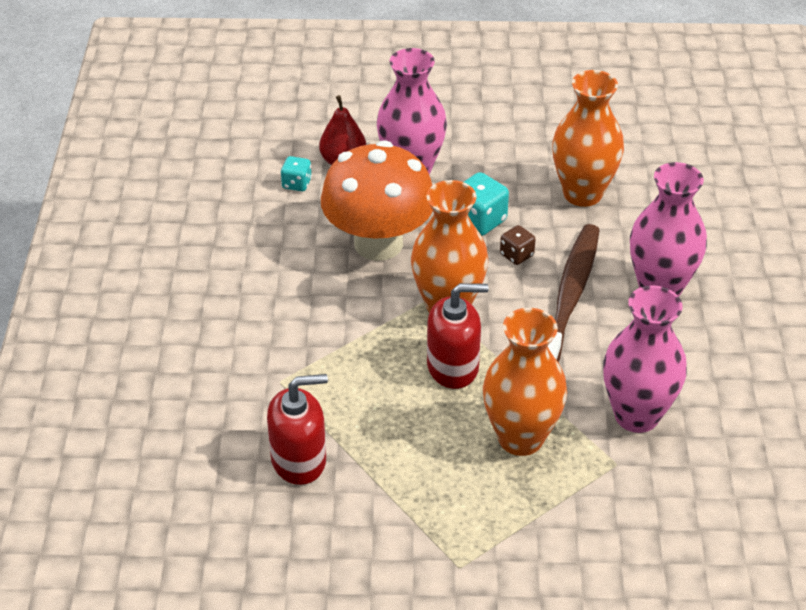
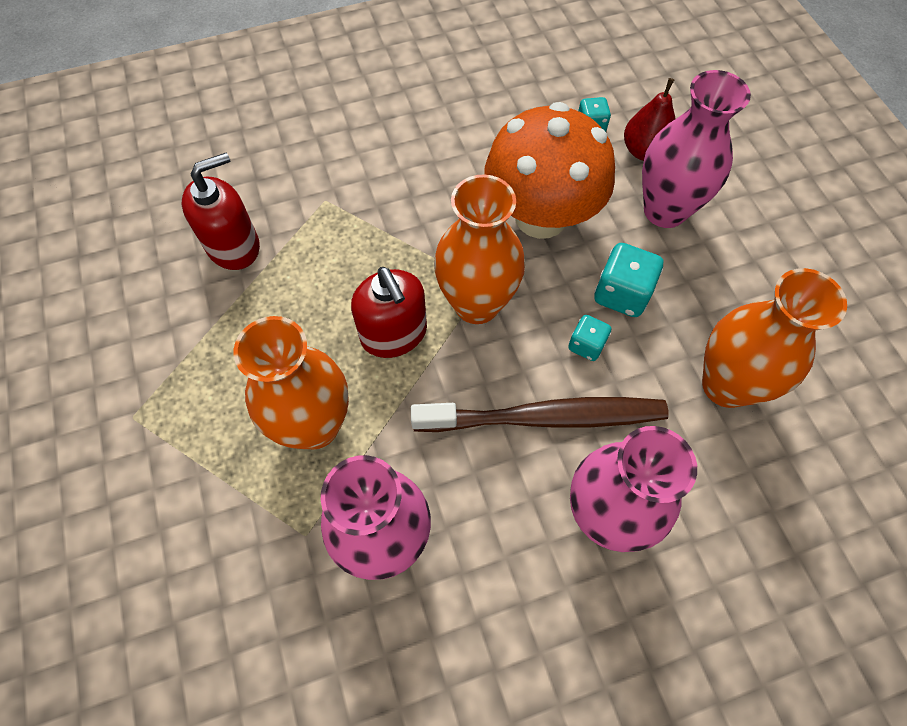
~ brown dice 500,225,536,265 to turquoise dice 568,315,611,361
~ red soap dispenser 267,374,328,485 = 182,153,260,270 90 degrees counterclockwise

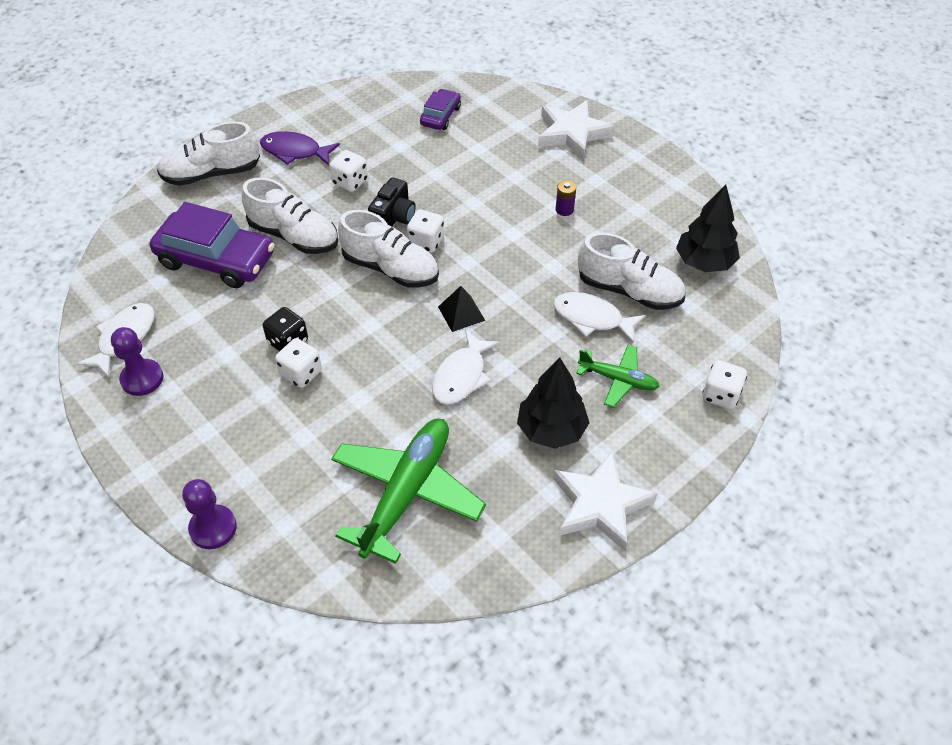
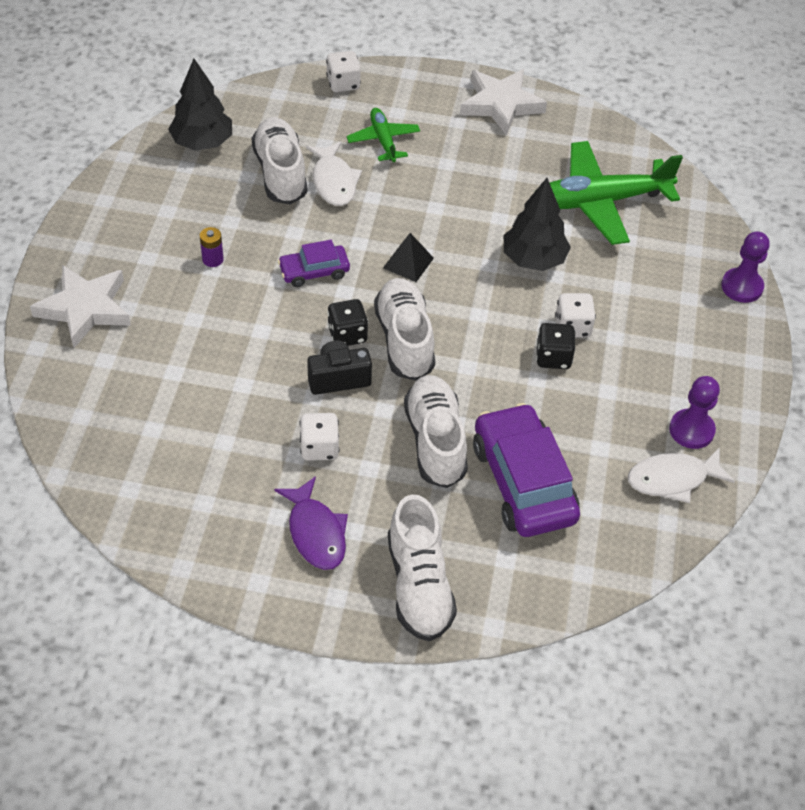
~ purple car 420,89,461,130 to 278,240,350,287
~ white shoe 157,122,260,186 = 388,494,457,641 45 degrees clockwise
~ white dice 407,209,444,253 to black dice 327,299,368,346
- white fish 432,329,500,405
~ black tree 517,357,590,449 to 504,178,571,271

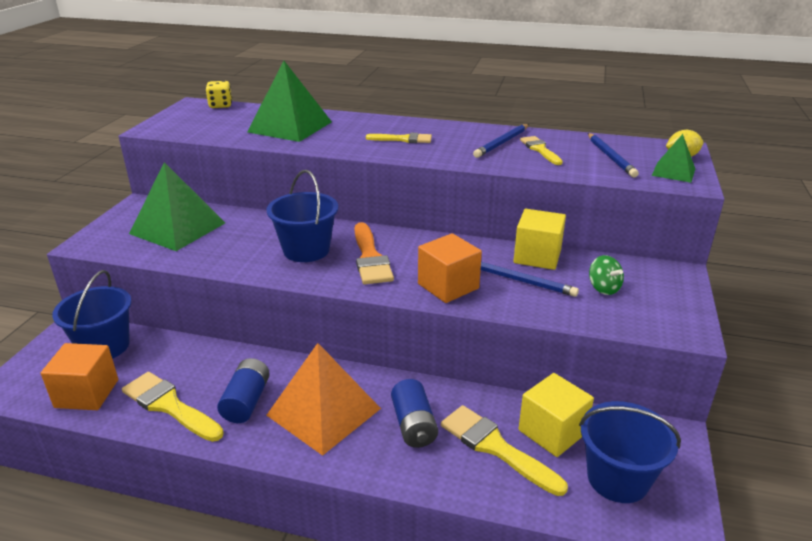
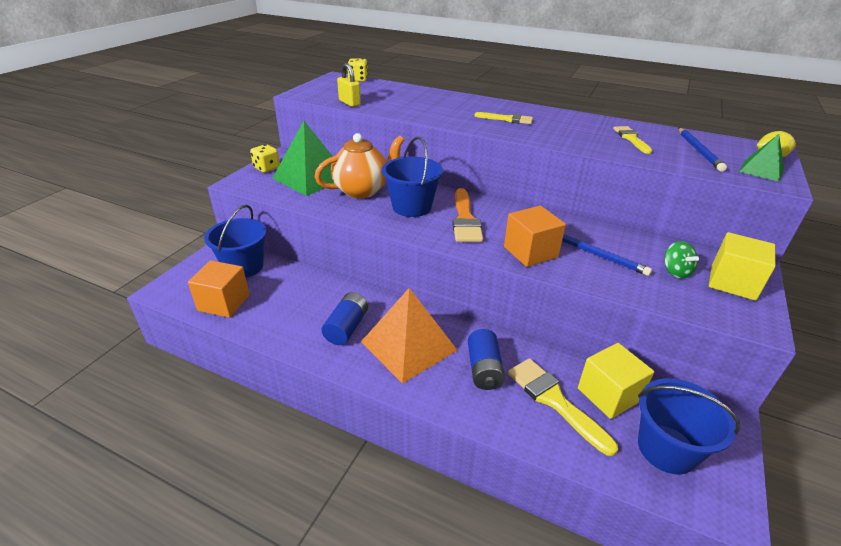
- green pyramid 247,61,332,142
- blue pencil 473,124,529,158
~ yellow cube 514,209,566,270 to 709,232,776,301
- yellow brush 122,372,224,442
+ yellow padlock 337,63,361,107
+ orange teapot 315,133,404,199
+ yellow dice 250,144,280,173

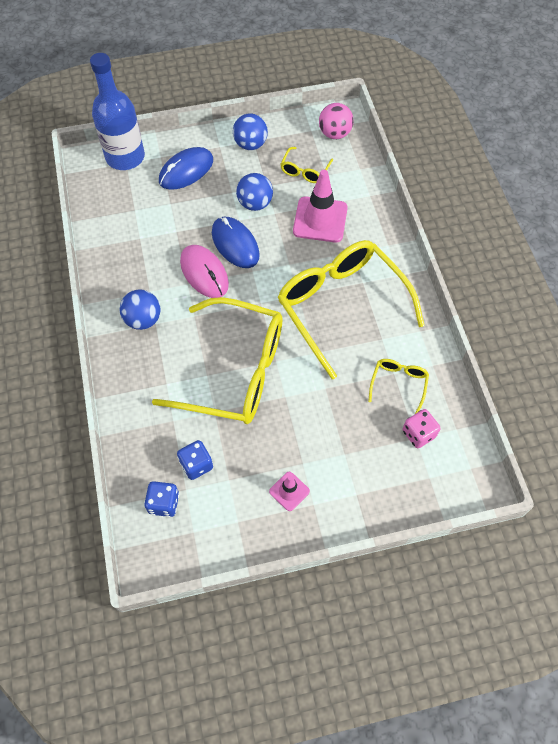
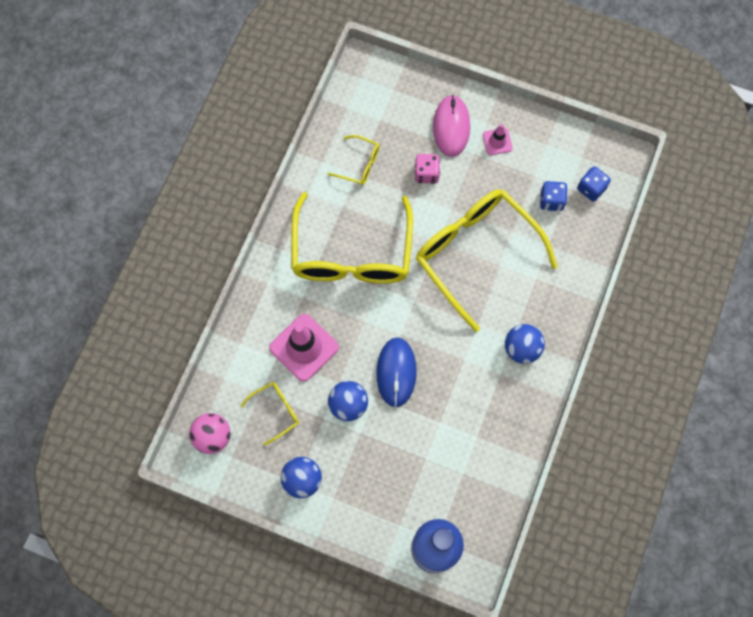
- blue mouse 159,147,213,190
~ pink mouse 180,245,229,298 to 433,95,470,157
~ yellow glasses 368,359,429,414 = 328,135,379,185 120 degrees counterclockwise
~ pink dice 402,409,440,448 to 415,154,440,183

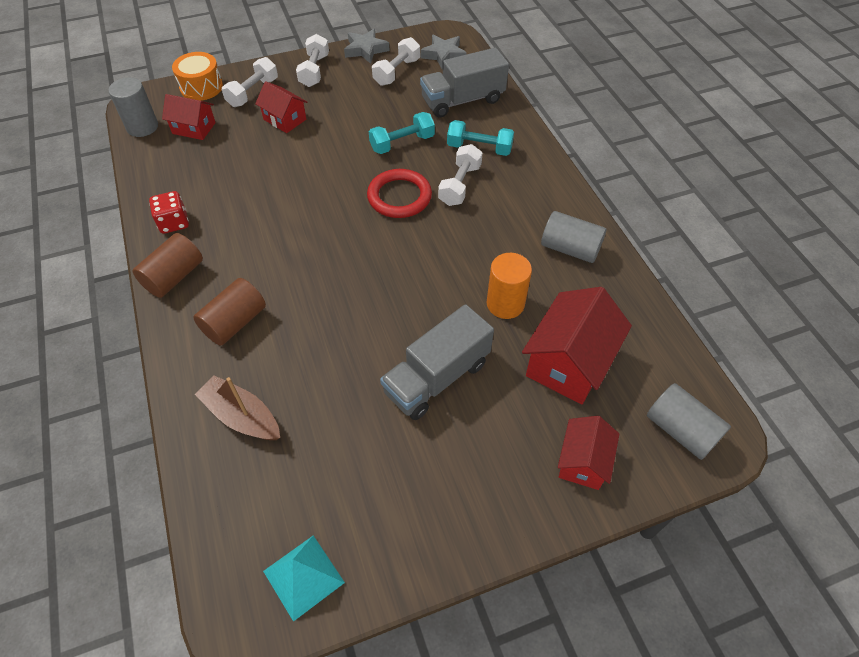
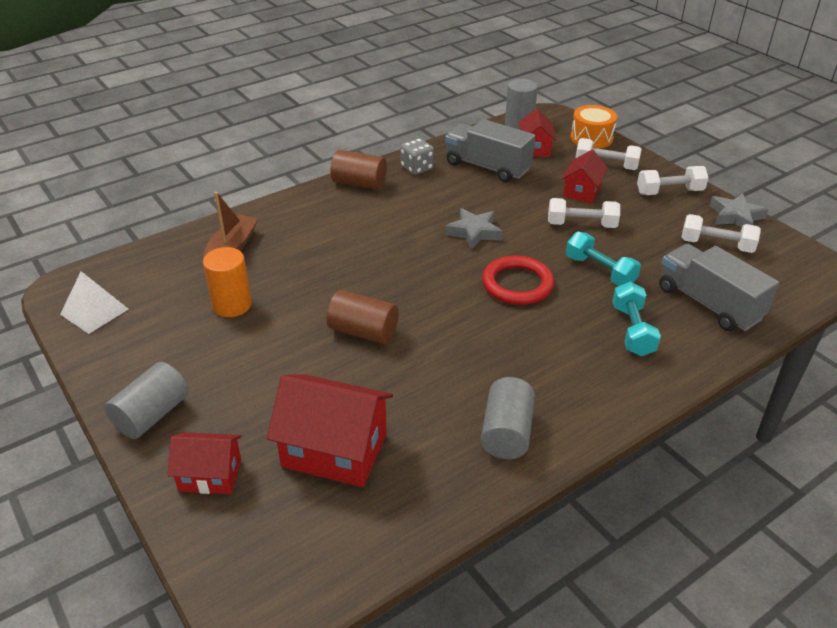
~ grey star 421,35,467,69 to 445,208,503,250
~ white dumbbell 438,144,482,206 to 548,198,620,228
~ red dice 149,191,189,234 to grey dice 401,138,434,175
~ orange cylinder 486,253,532,319 to 203,247,252,317
~ brown cylinder 193,278,266,346 to 327,290,399,344
~ grey truck 380,304,494,420 to 445,119,535,182
~ grey cylinder 647,383,731,460 to 105,362,189,439
~ turquoise pyramid 263,535,345,622 to white pyramid 60,271,128,334

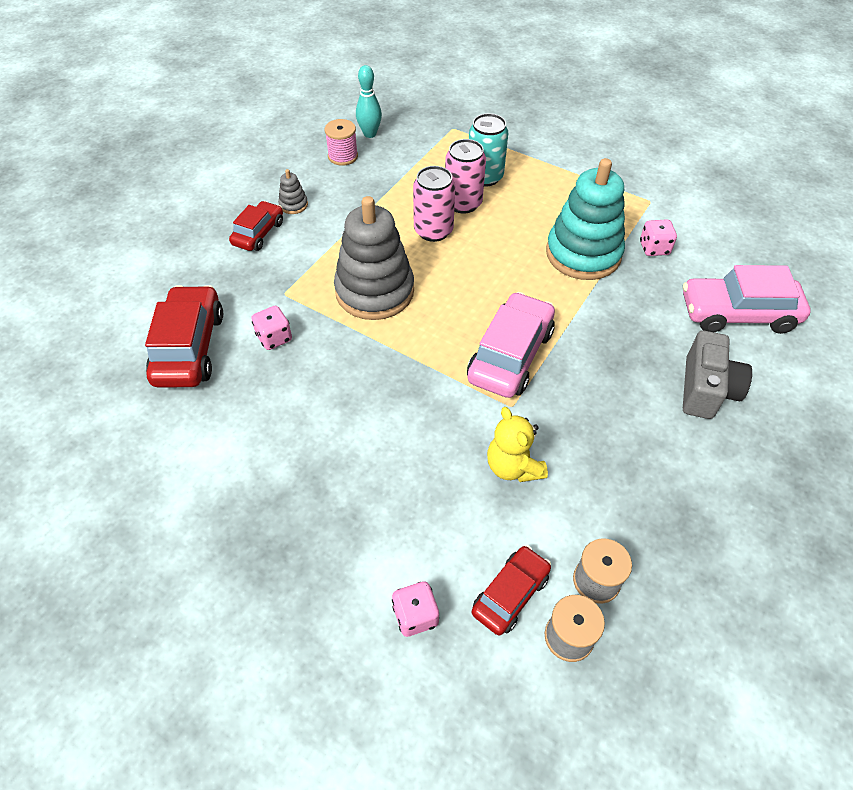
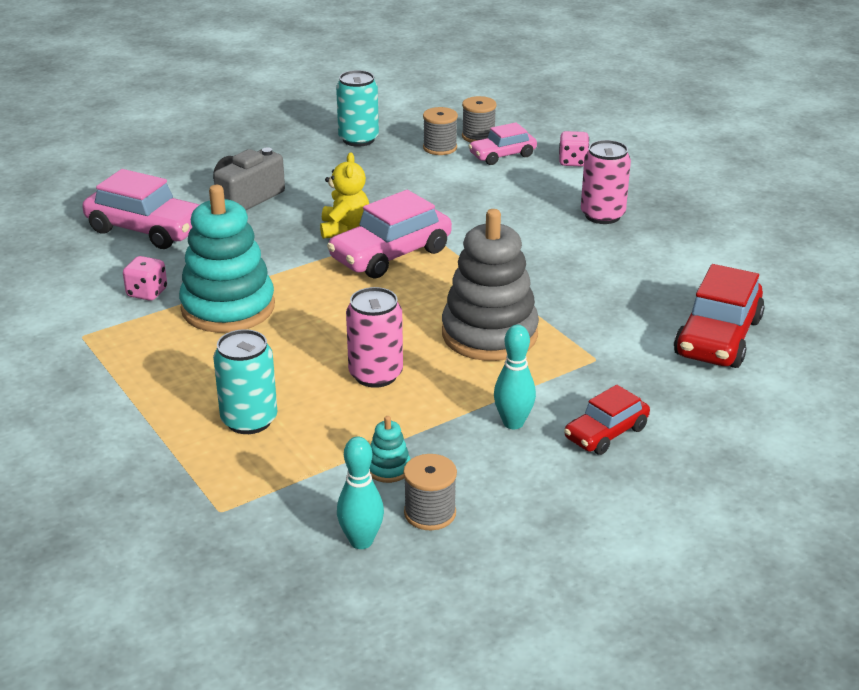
~ pink spool 325,119,358,166 to grey spool 403,454,457,530
~ pink can 445,139,486,214 to 581,140,631,224
- grey stacking toy 278,169,308,214
- pink dice 251,306,292,350
~ yellow teddy bear 487,407,548,482 to 320,152,369,239
~ red car 472,545,551,636 to pink car 469,122,537,165
+ turquoise can 336,70,379,147
+ turquoise bowling pin 494,325,536,429
+ turquoise stacking toy 369,416,410,483

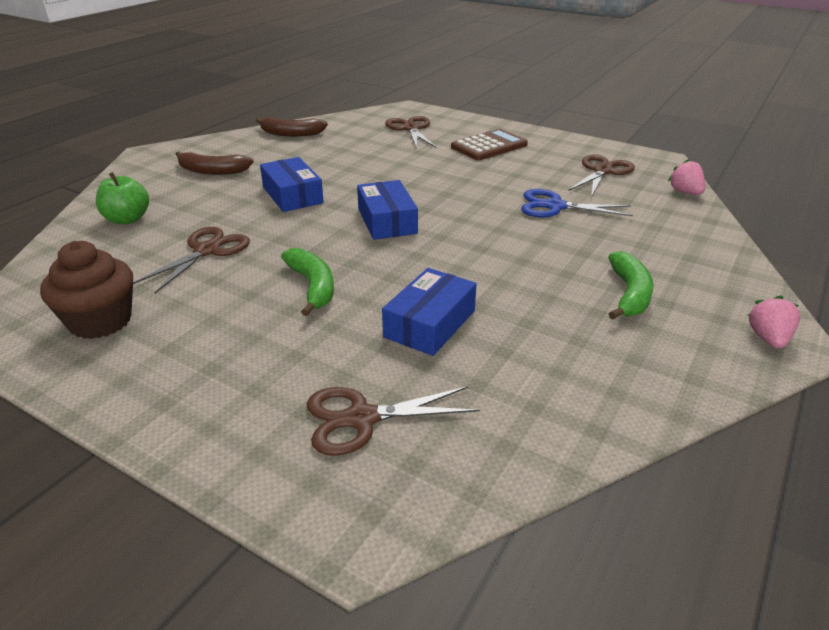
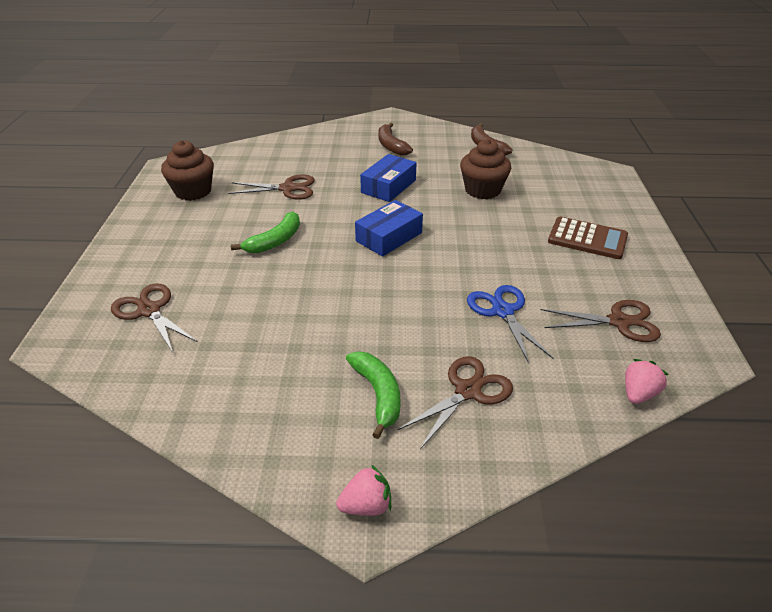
~ brown scissors 385,116,437,149 to 397,356,513,449
- green apple 96,172,149,224
~ green banana 608,251,654,319 = 346,351,400,439 90 degrees counterclockwise
- blue box 382,268,477,356
+ brown cupcake 460,139,511,199

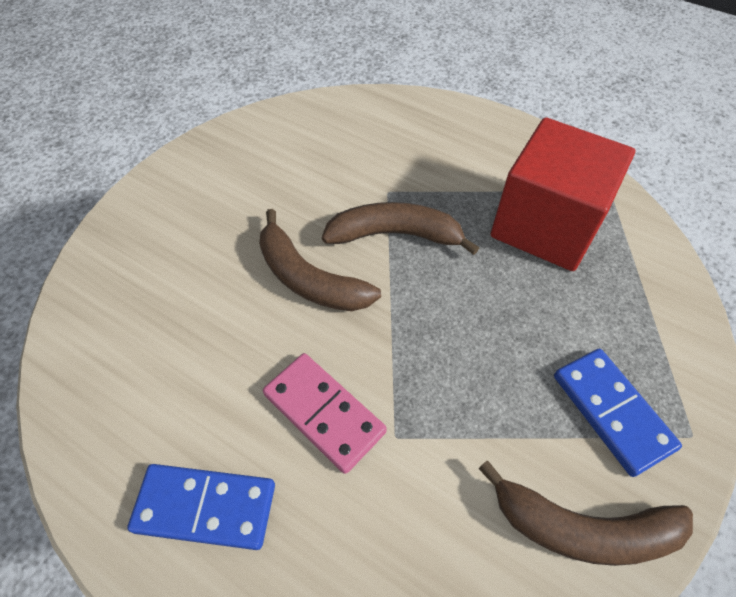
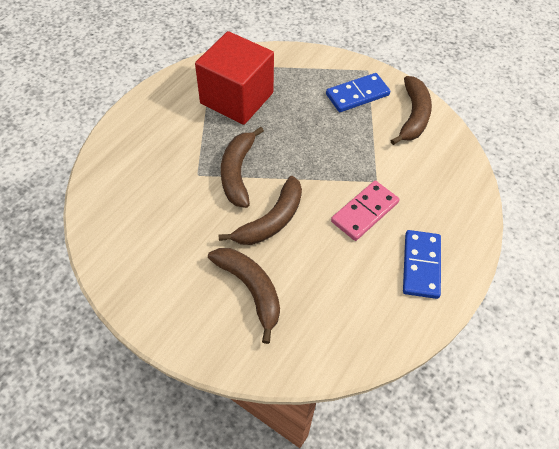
+ brown banana 208,248,280,344

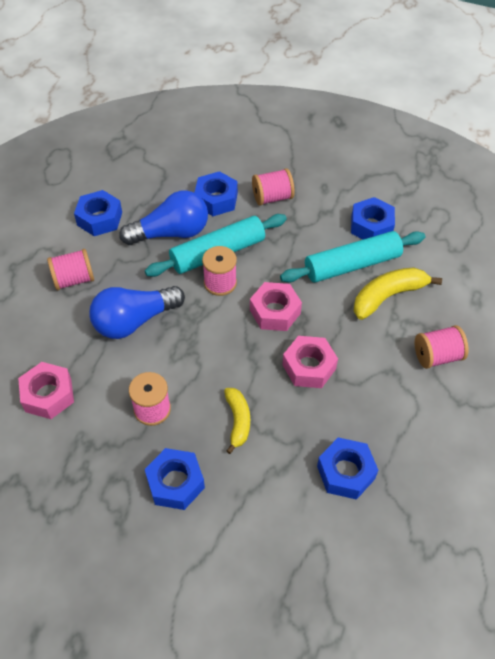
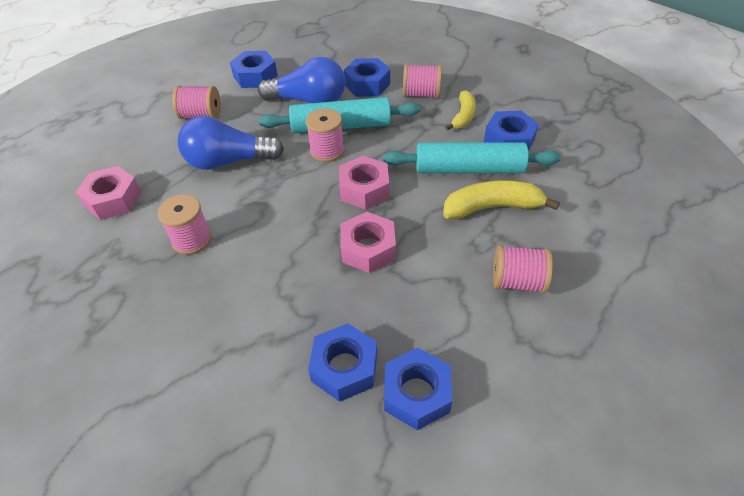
~ yellow banana 224,388,250,454 to 445,90,476,131
~ blue nut 145,448,205,510 to 384,348,453,430

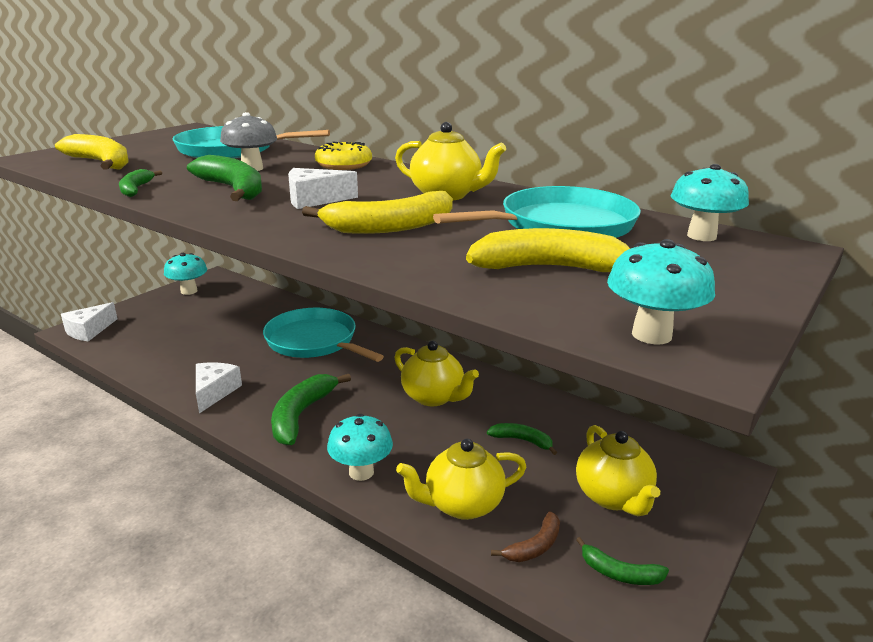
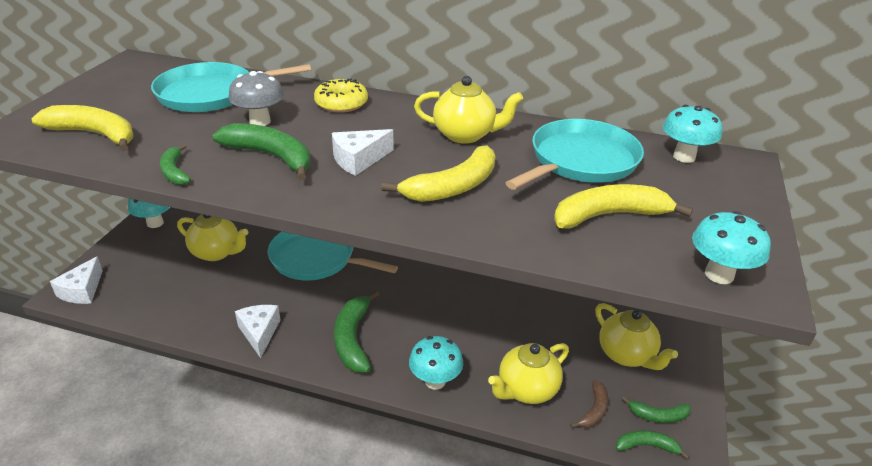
~ yellow teapot 394,341,479,406 to 177,214,248,261
~ green banana 487,423,557,455 to 616,430,690,459

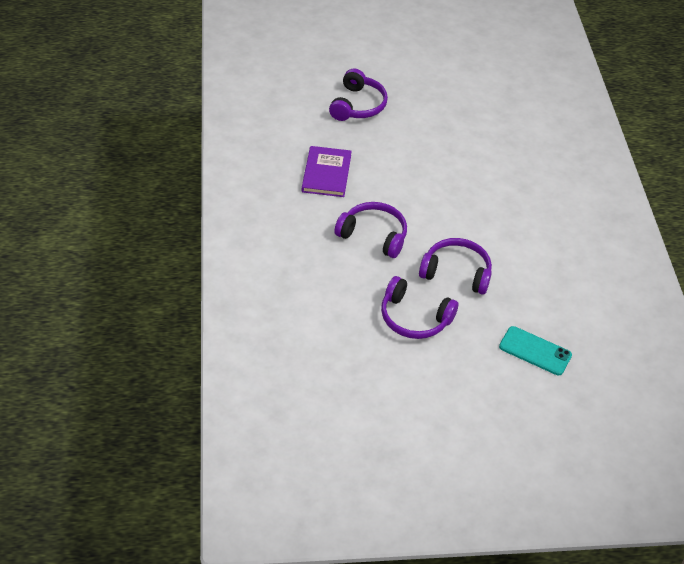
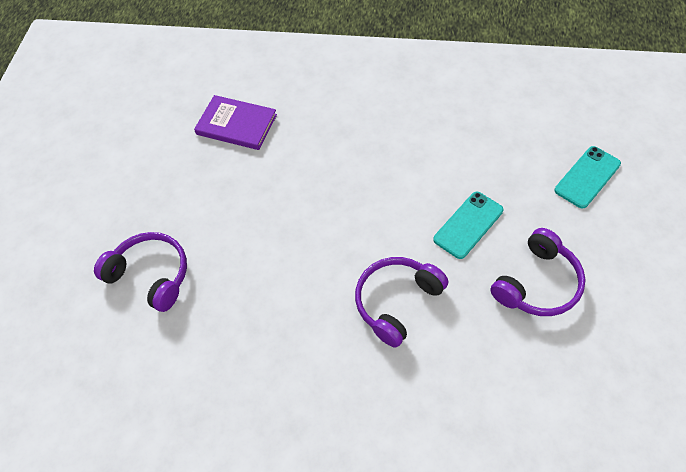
~ purple book 302,146,351,197 to 194,95,277,150
~ purple headphones 419,238,492,295 to turquoise phone 433,192,503,259

